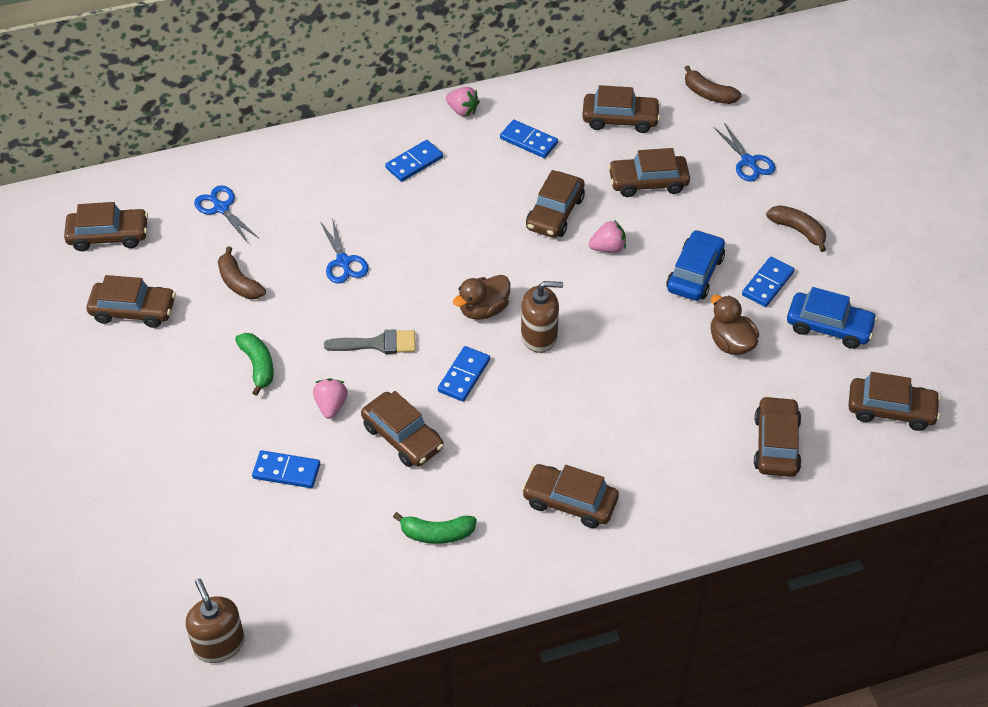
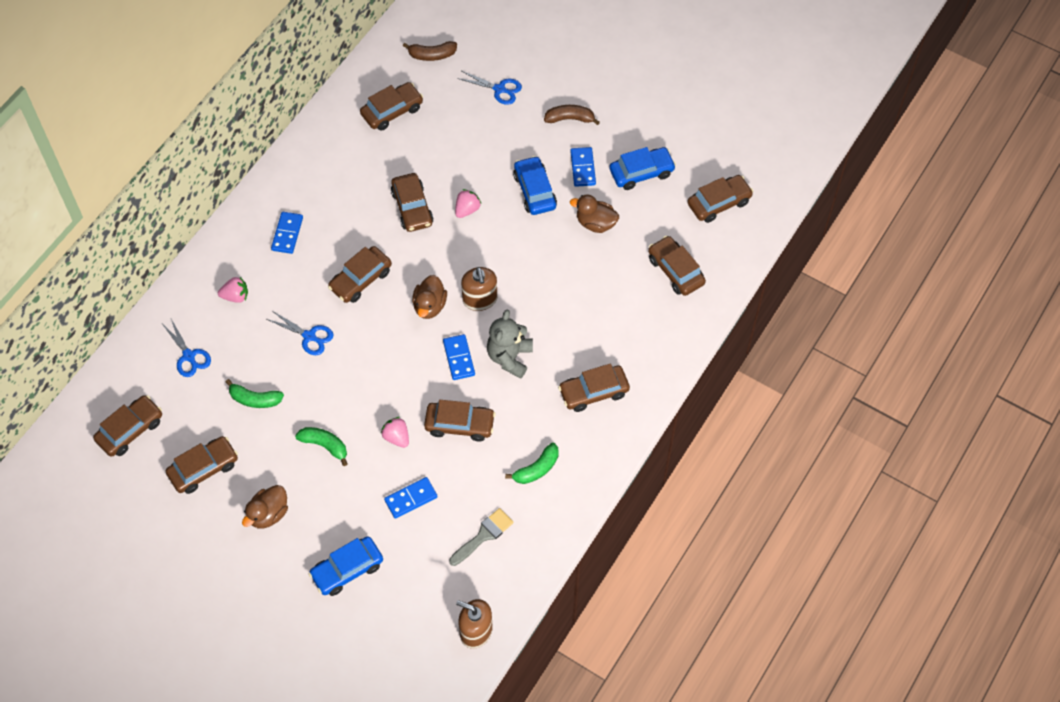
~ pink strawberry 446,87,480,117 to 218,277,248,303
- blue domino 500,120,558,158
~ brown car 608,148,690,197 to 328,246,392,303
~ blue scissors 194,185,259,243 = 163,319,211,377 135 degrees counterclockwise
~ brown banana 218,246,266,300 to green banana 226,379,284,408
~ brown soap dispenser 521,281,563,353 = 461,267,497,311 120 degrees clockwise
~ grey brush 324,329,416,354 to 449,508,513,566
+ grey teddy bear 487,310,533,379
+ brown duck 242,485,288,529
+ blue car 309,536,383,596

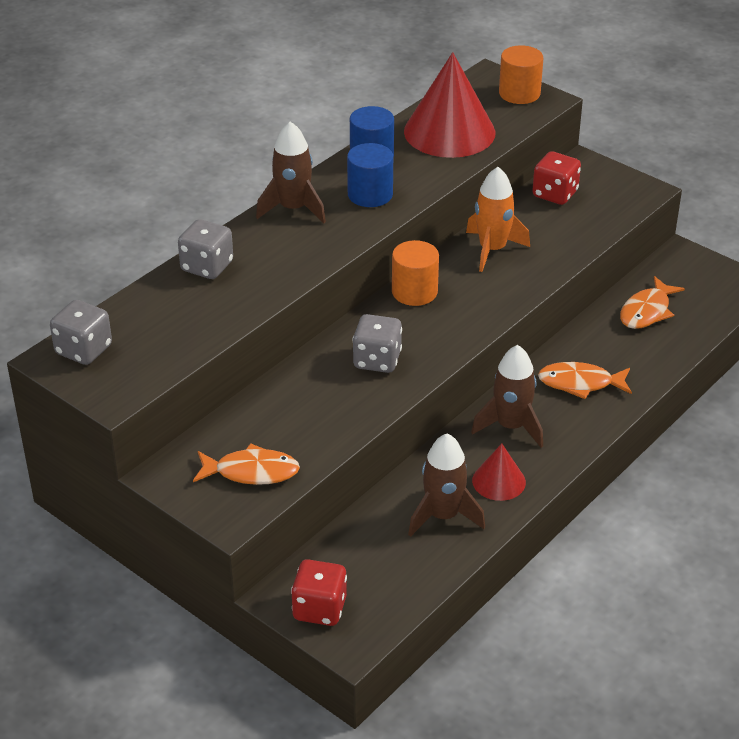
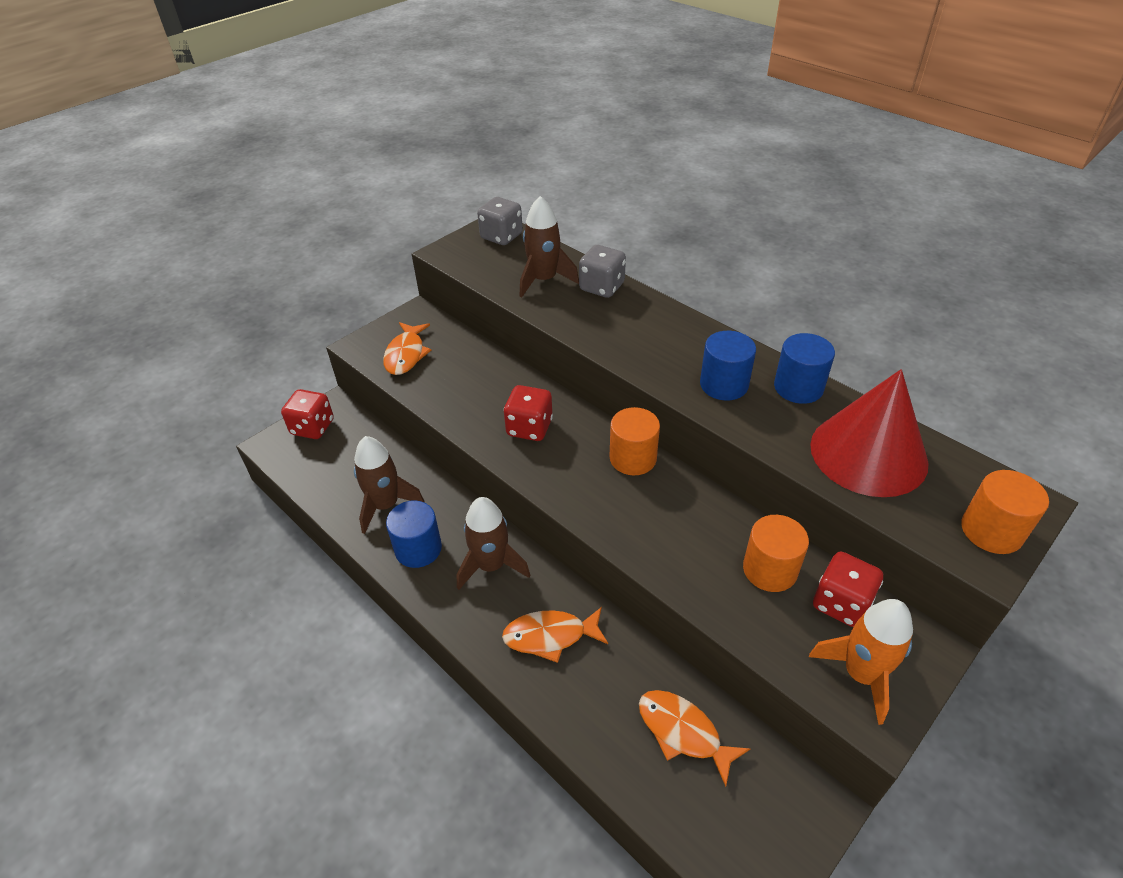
~ brown rocket 256,121,326,223 to 520,196,579,297
~ orange rocket 466,167,530,272 to 809,599,913,725
~ grey dice 352,314,402,373 to red dice 504,385,553,441
~ orange fish 538,362,632,399 = 502,607,608,663 105 degrees counterclockwise
~ red cone 472,443,526,501 to blue cylinder 386,501,442,568
+ orange cylinder 743,515,809,592

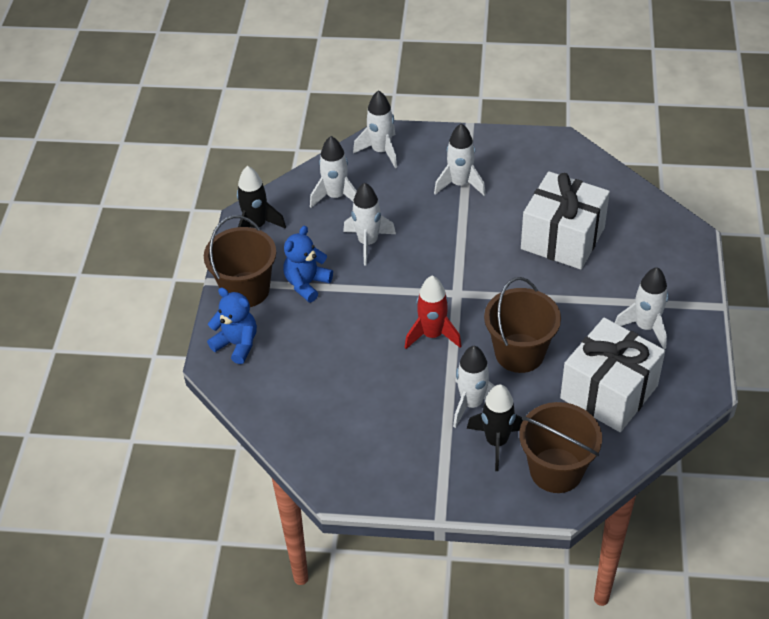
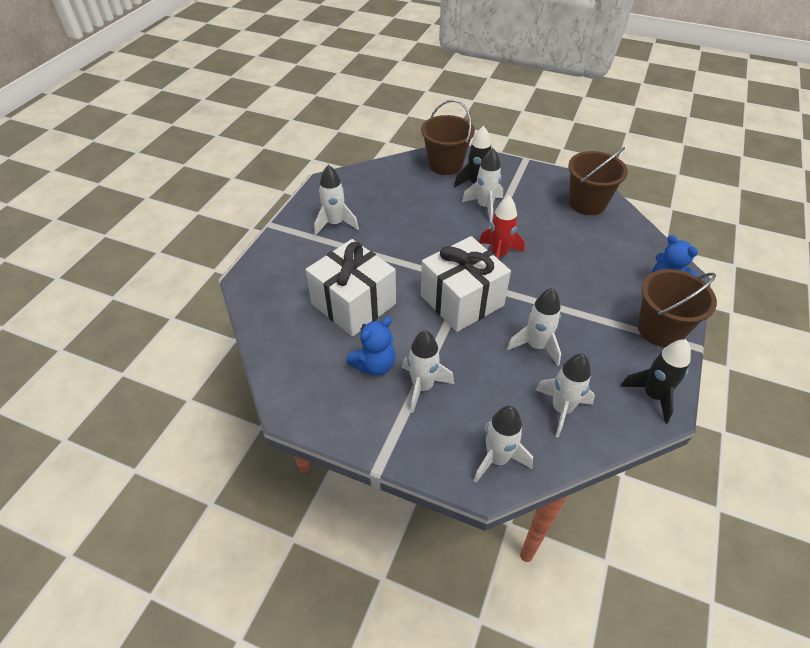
~ blue teddy bear 283,226,333,302 to 346,317,396,375
~ brown bucket 484,277,561,373 to 568,147,628,215
~ white gift 560,318,665,432 to 421,236,511,332

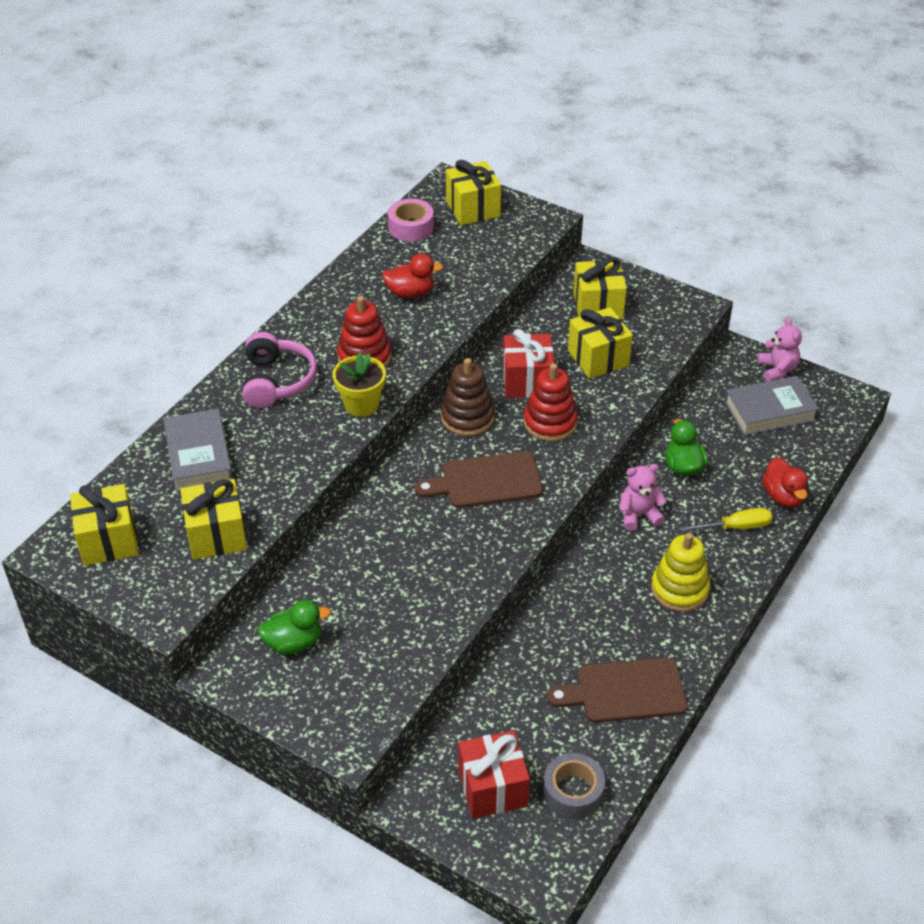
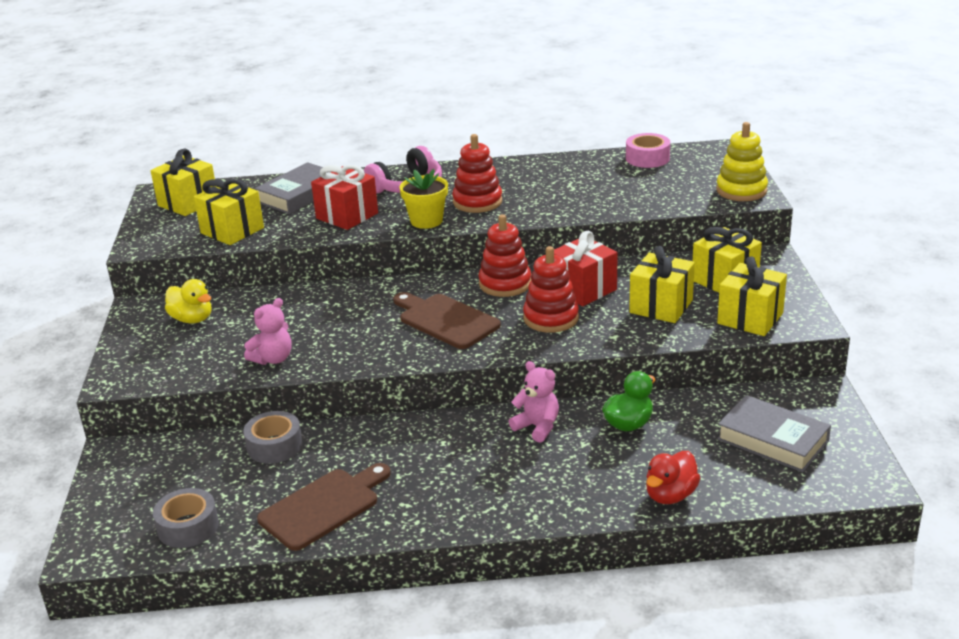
~ yellow gift 446,160,501,225 to 717,256,787,336
- red duck 382,253,443,298
~ pink teddy bear 757,317,802,381 to 244,298,292,365
~ brown stacking toy 441,358,495,436 to red stacking toy 479,214,531,297
- yellow screwdriver 680,508,772,532
~ yellow stacking toy 651,533,710,612 to 716,122,768,201
~ green duck 258,600,331,655 to yellow duck 165,279,212,323
~ brown cutting board 547,658,687,723 = 257,463,391,551 90 degrees clockwise
~ red gift 458,730,530,819 to 311,165,378,230
+ grey tape 243,411,303,464

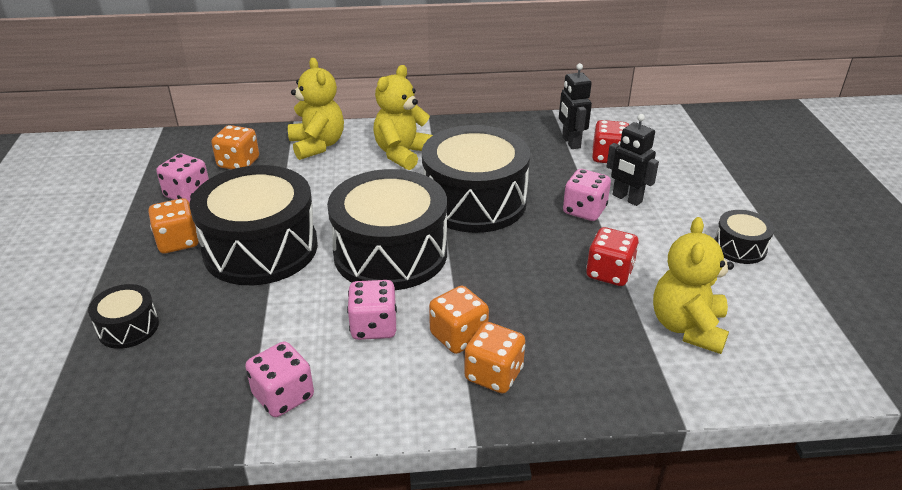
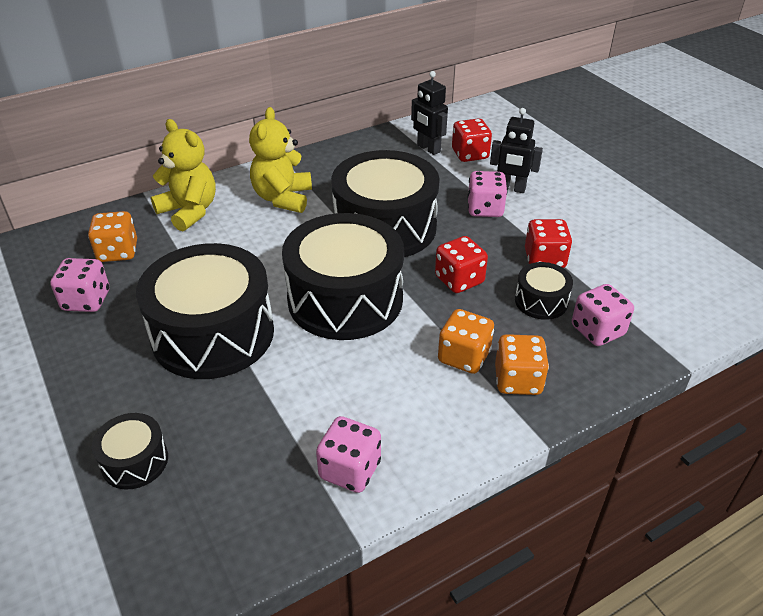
- orange dice 148,198,199,253
~ black drum 714,210,774,264 to 515,262,573,320
- yellow teddy bear 653,217,734,354
~ pink dice 347,280,397,340 to 572,284,634,346
+ red dice 435,236,488,293

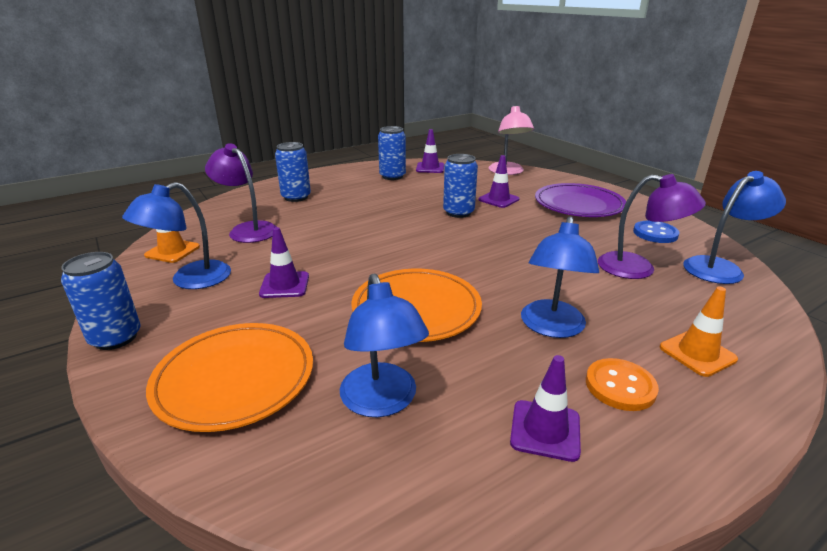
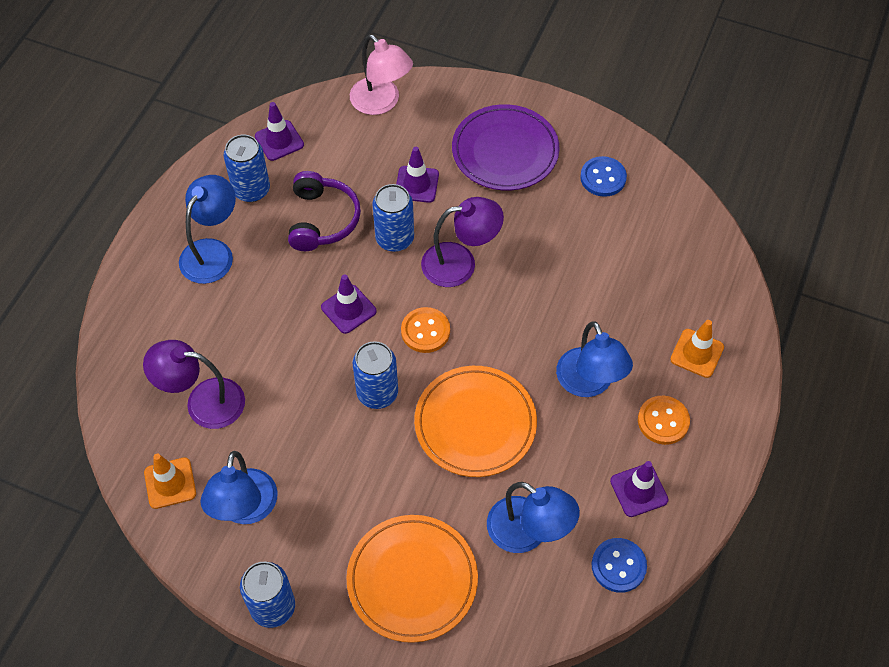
~ blue can 275,142,311,202 to 352,341,398,409
~ blue lamp 683,171,786,284 to 179,175,236,284
~ purple lamp 598,174,706,279 to 421,197,504,287
~ purple traffic cone 259,227,309,298 to 321,274,376,334
+ purple headphones 288,171,361,251
+ orange button 401,307,450,353
+ blue button 592,538,647,593

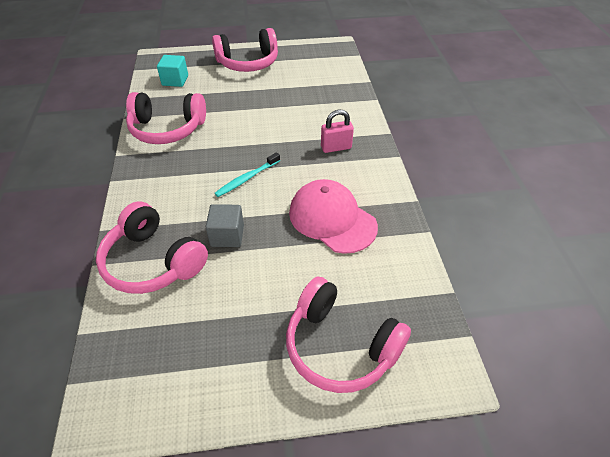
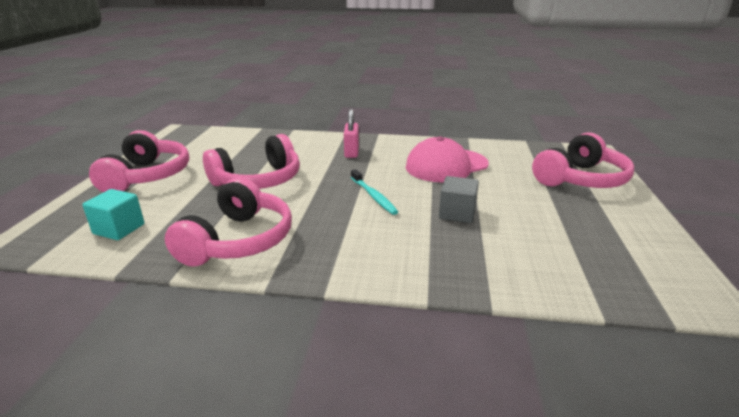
~ pink headphones 96,202,208,294 to 203,134,300,189

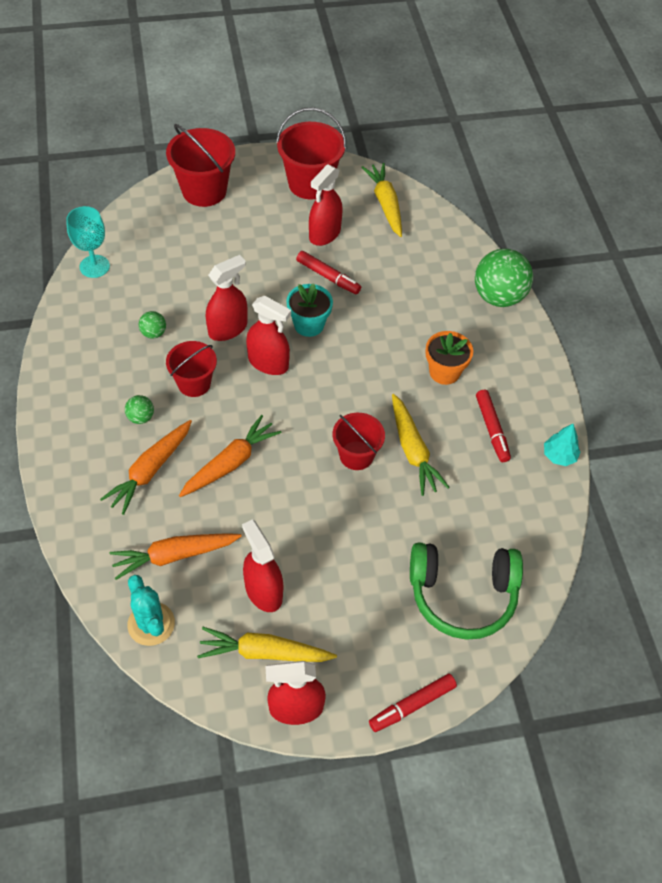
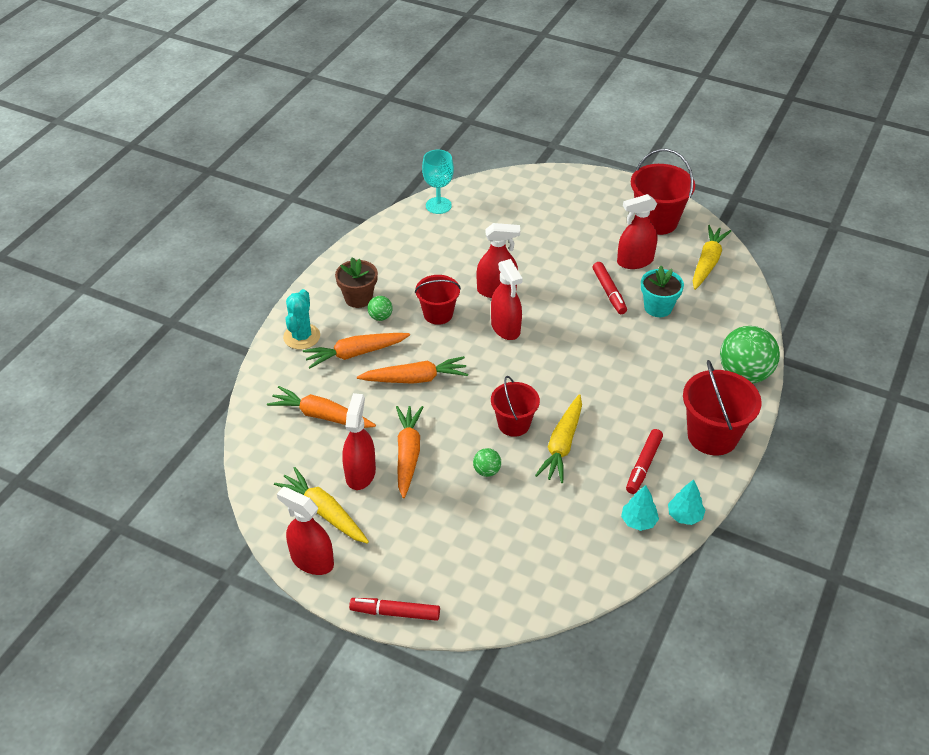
~ red bucket 166,124,235,207 to 683,360,762,456
~ turquoise flower pot 286,283,333,337 to 641,266,684,317
~ green ball 139,311,166,339 to 473,448,501,477
- orange flower pot 425,331,473,385
- green headphones 410,542,523,640
~ turquoise cactus 127,575,175,646 to 283,289,320,349
+ brown flower pot 335,257,378,308
+ orange carrot 396,406,423,498
+ turquoise tree 621,485,659,531

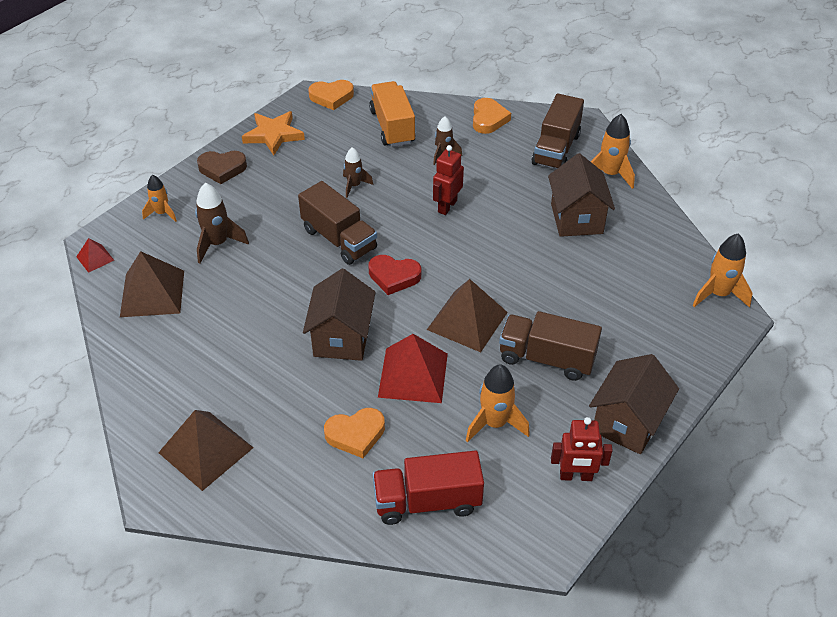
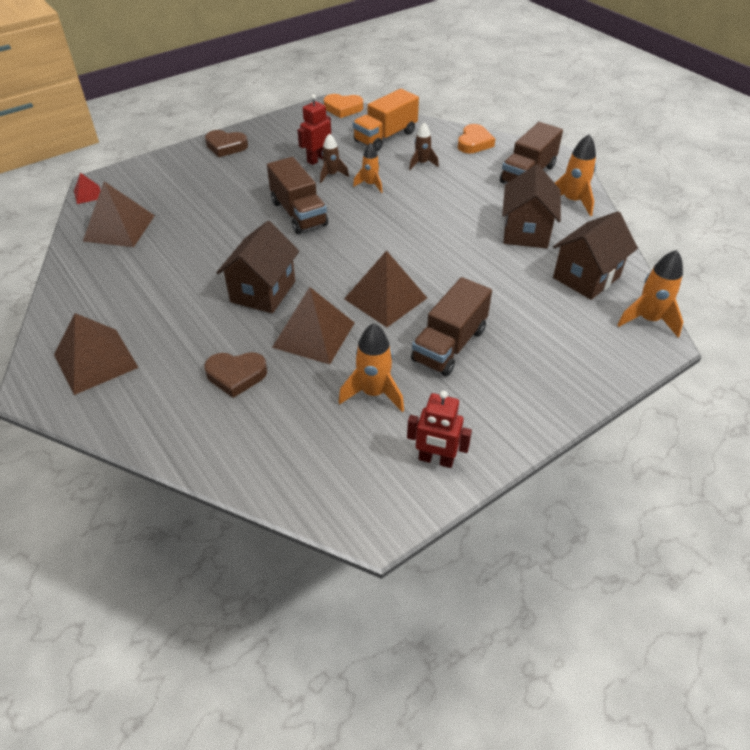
~ orange truck 369,81,416,147 = 353,89,419,151 135 degrees counterclockwise
- orange star 242,111,305,155
~ red robot 433,145,464,215 to 297,94,331,165
~ orange rocket 142,175,177,222 to 353,143,383,193
- brown rocket 195,183,249,263
- red heart 368,255,421,295
~ brown truck 499,311,602,381 = 411,277,492,376 90 degrees counterclockwise
~ red pyramid 378,334,448,403 to brown pyramid 272,287,355,364
~ brown house 589,354,679,454 to 553,211,638,300
~ orange heart 324,408,385,458 to brown heart 204,352,267,398
- red truck 373,450,484,525

